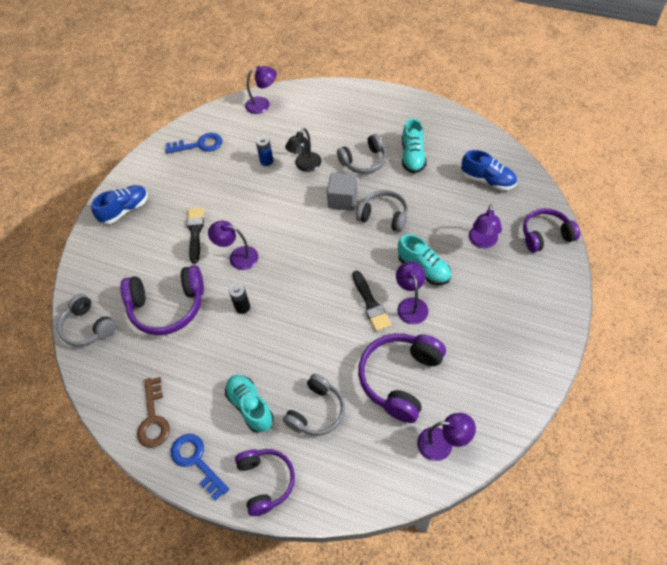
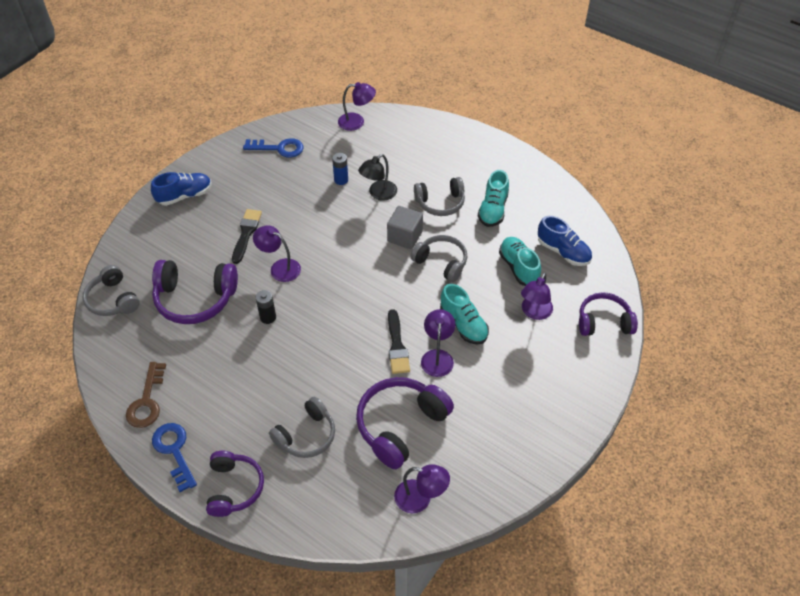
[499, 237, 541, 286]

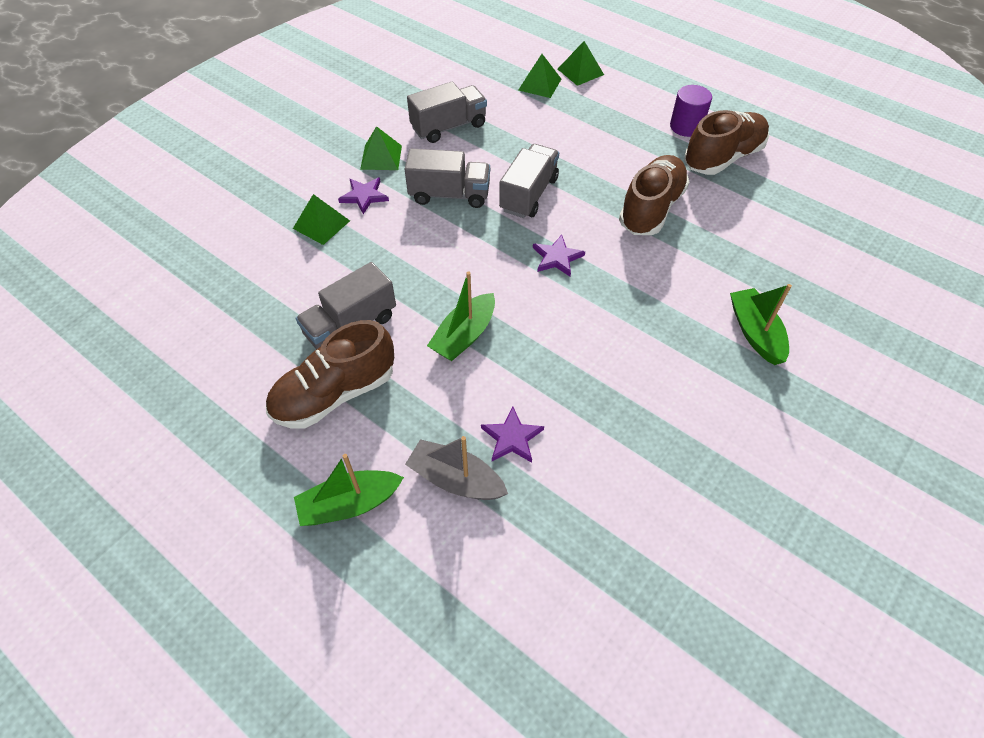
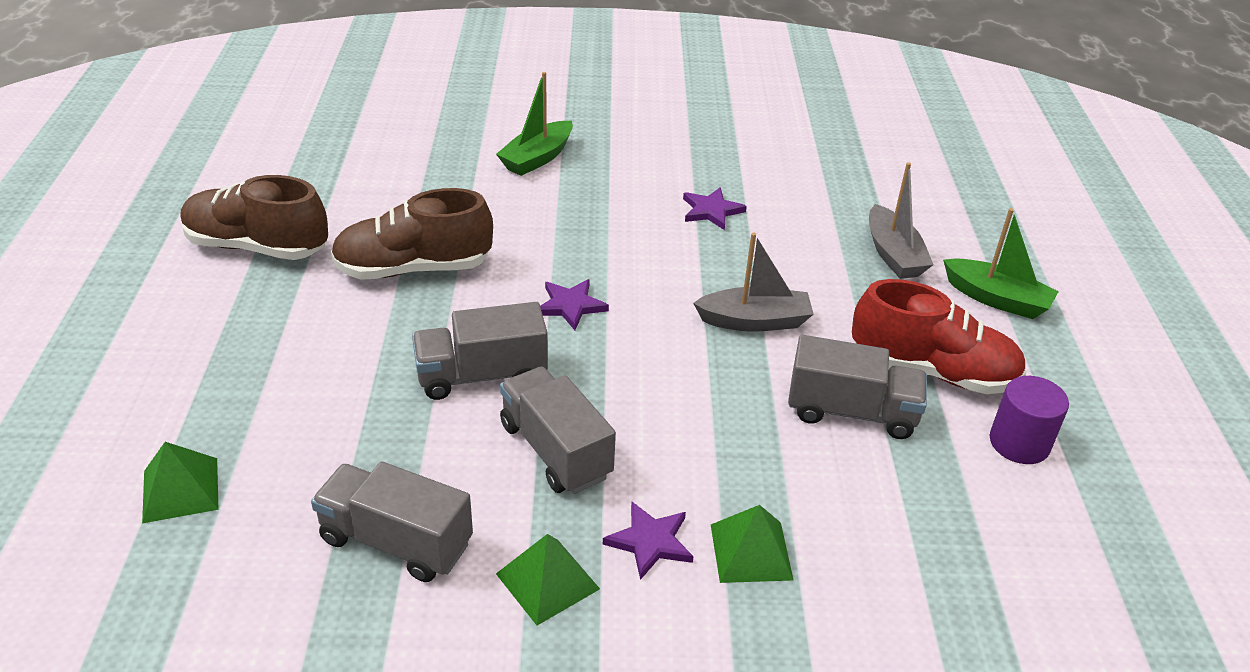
[683, 187, 747, 230]
[693, 232, 814, 332]
[852, 279, 1026, 394]
[990, 376, 1069, 464]
[558, 41, 604, 86] (first image)

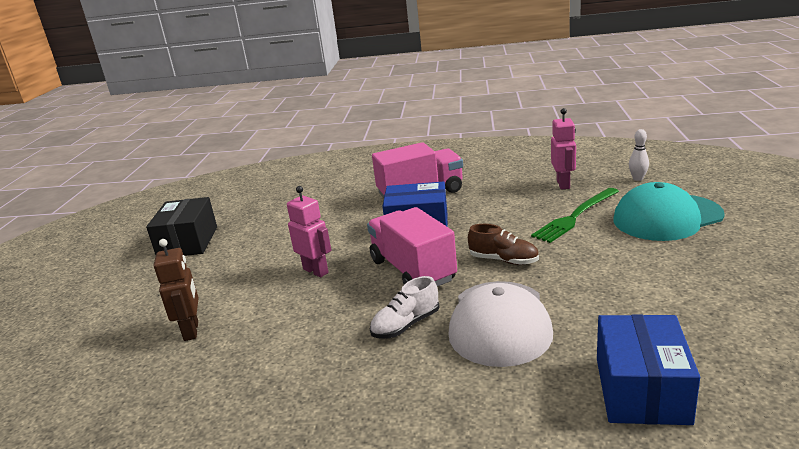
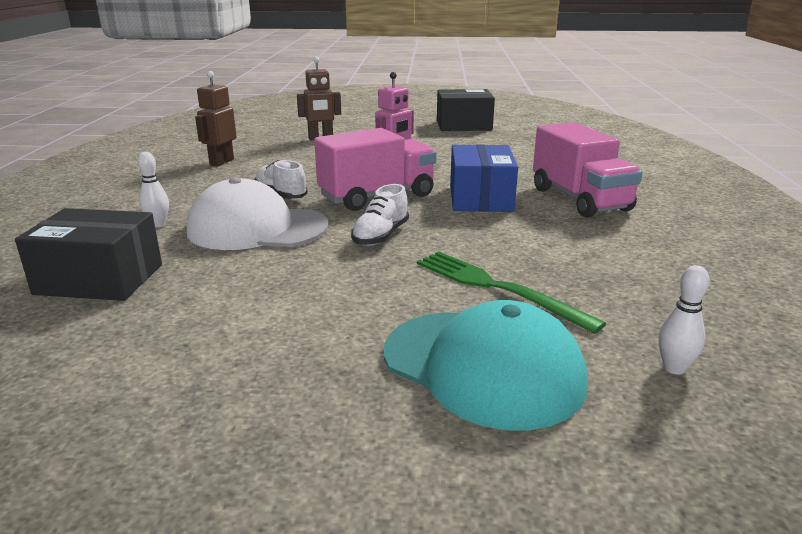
[15, 208, 162, 301]
[137, 152, 169, 227]
[195, 71, 237, 167]
[351, 184, 409, 246]
[384, 300, 587, 431]
[551, 108, 576, 190] (first image)

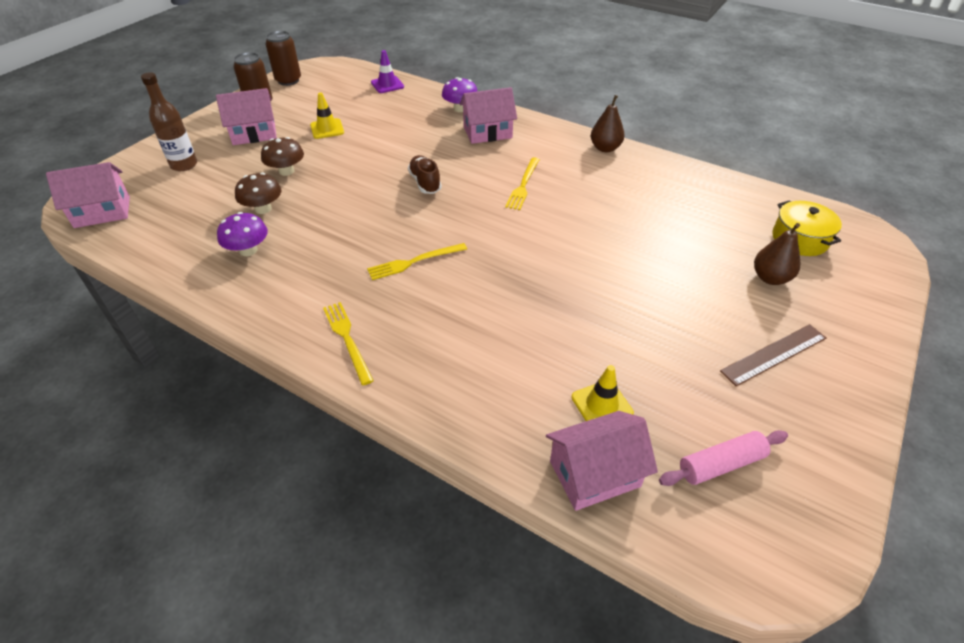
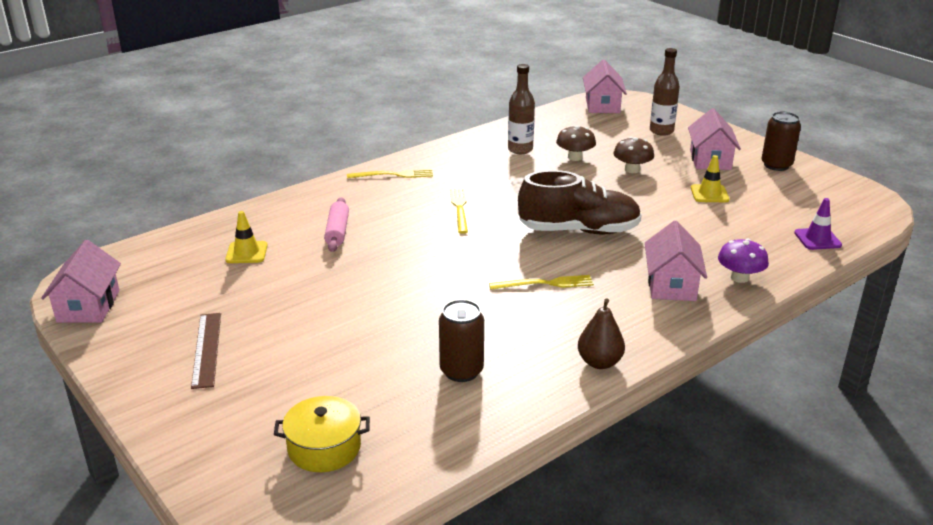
[41, 240, 121, 323]
[324, 197, 349, 252]
[439, 299, 484, 382]
[489, 275, 594, 290]
[508, 64, 535, 154]
[518, 170, 642, 235]
[754, 223, 800, 285] (first image)

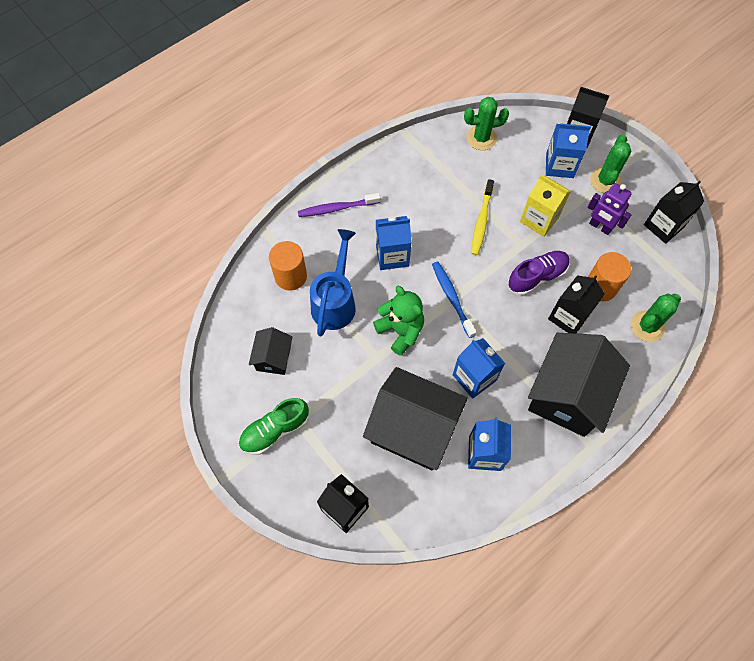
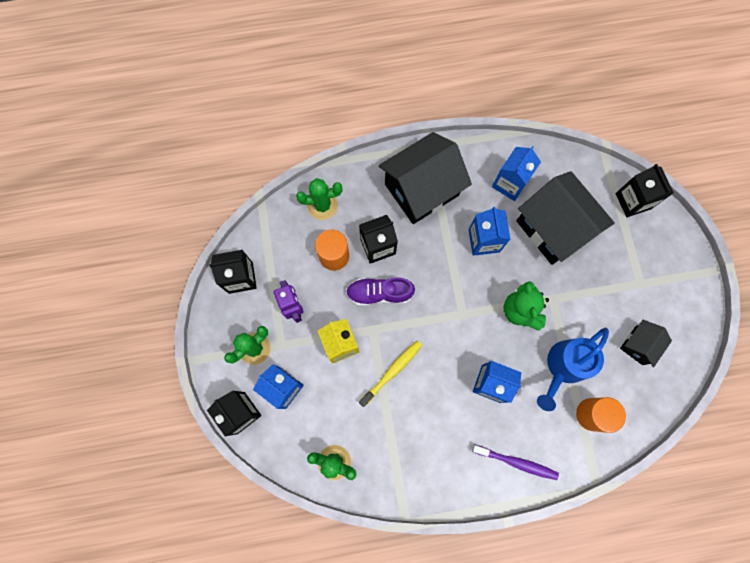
[238, 398, 309, 455] (first image)
[432, 262, 476, 338] (first image)

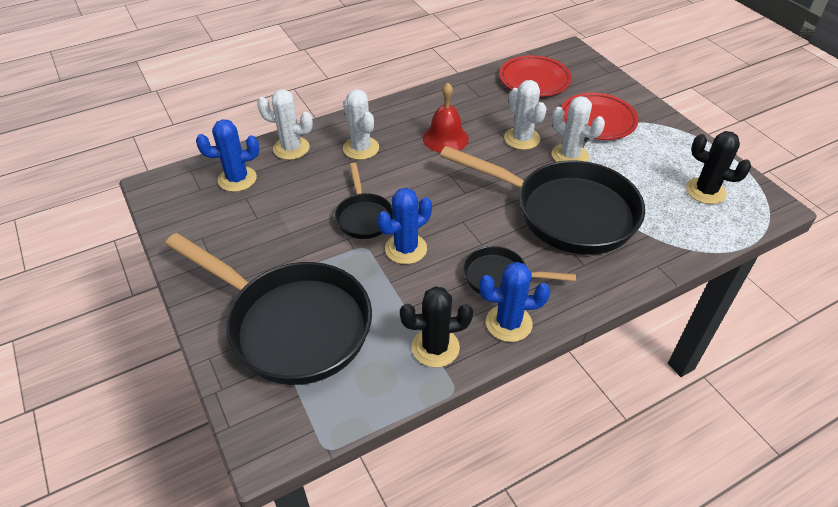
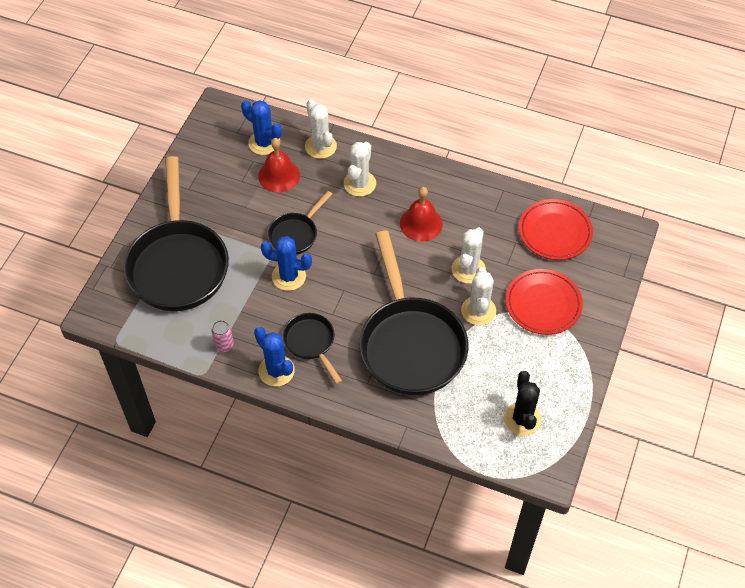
[211, 320, 234, 352]
[258, 138, 300, 193]

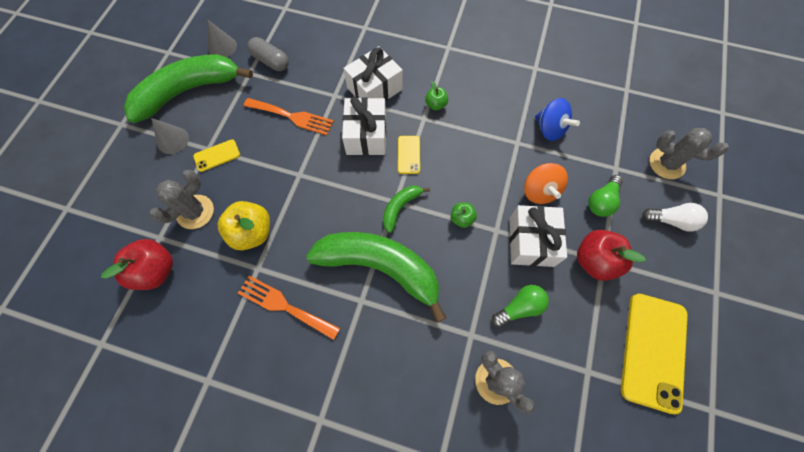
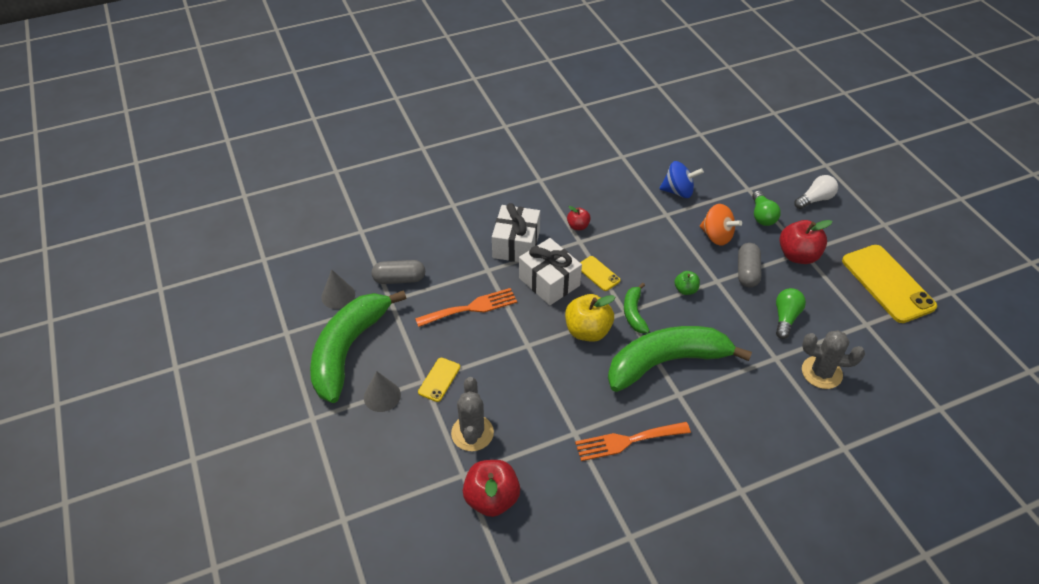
[565, 294, 615, 342]
[567, 206, 591, 230]
[738, 243, 761, 288]
[649, 128, 729, 179] (first image)

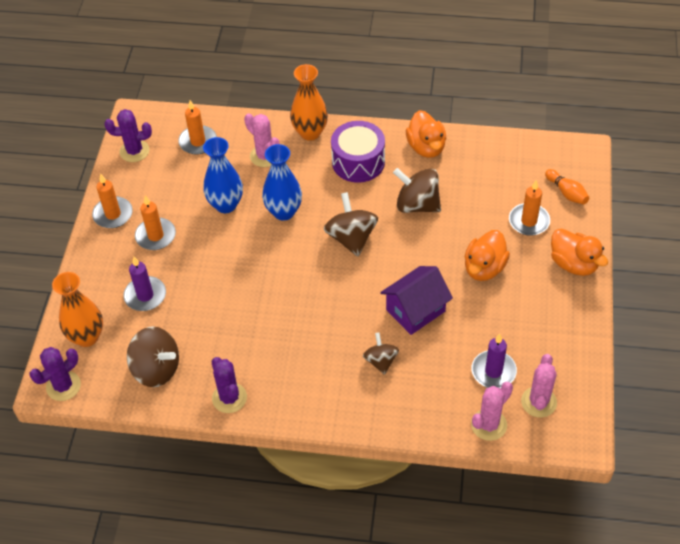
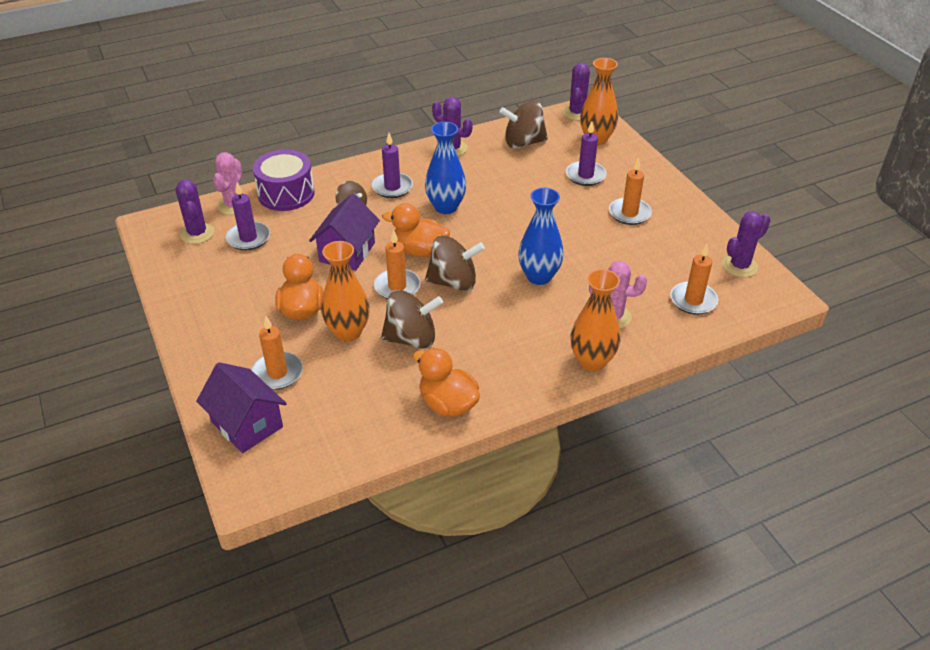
[176, 180, 214, 244]
[196, 362, 287, 453]
[253, 149, 315, 211]
[321, 241, 370, 341]
[372, 133, 413, 198]
[374, 230, 421, 299]
[382, 203, 450, 257]
[425, 122, 466, 214]
[425, 235, 485, 291]

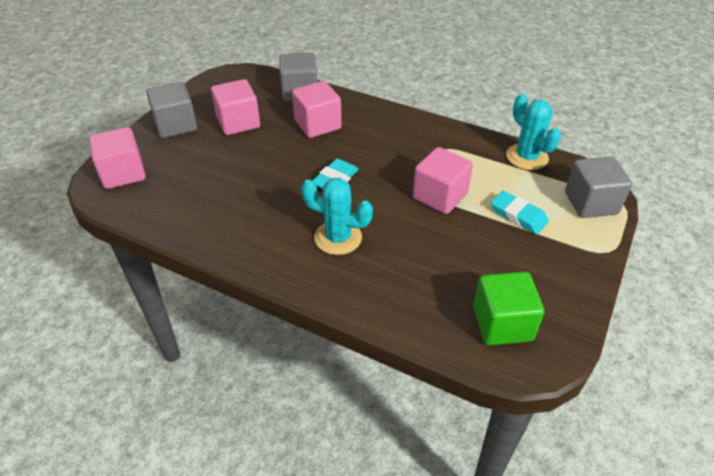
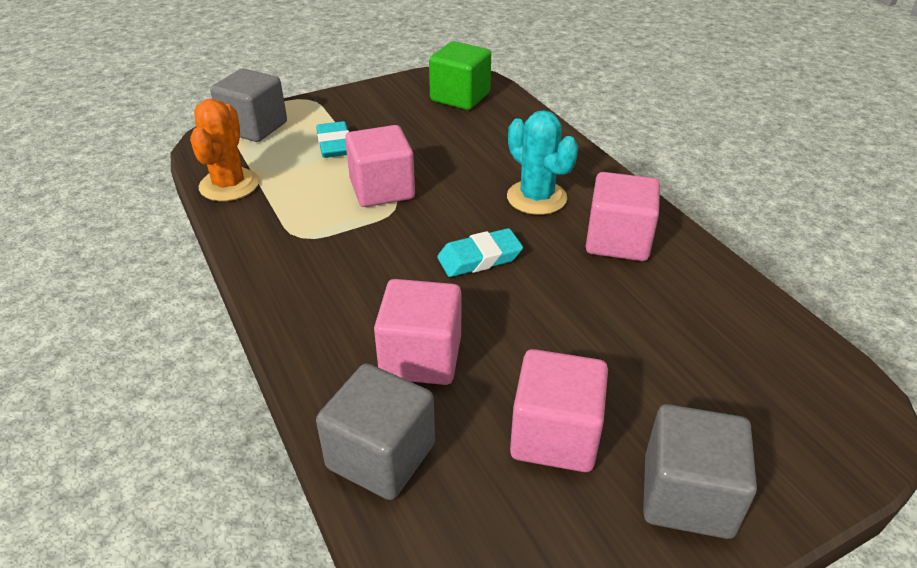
[190, 99, 259, 201]
[586, 172, 660, 261]

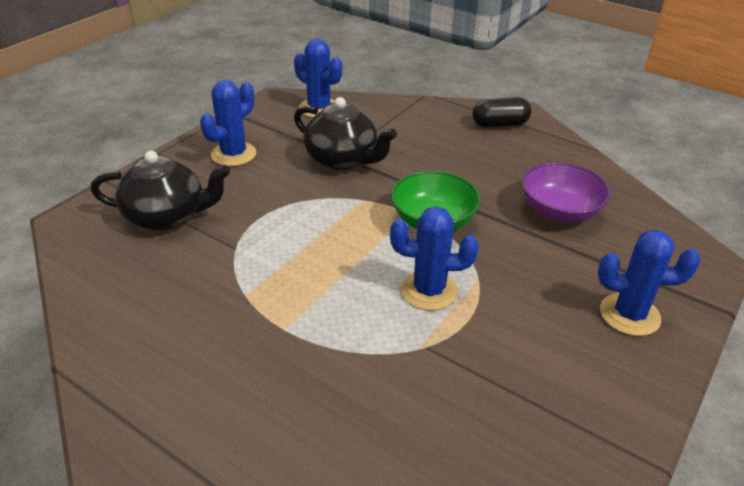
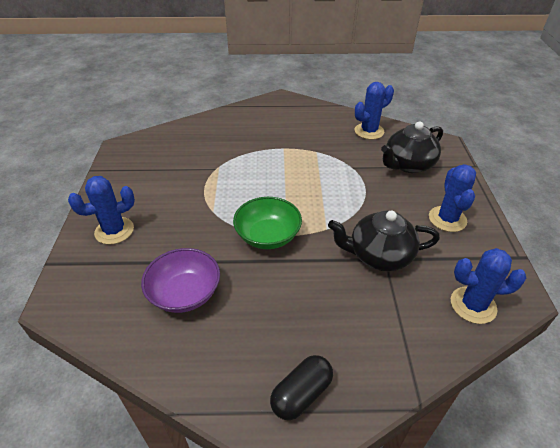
[355, 82, 394, 140]

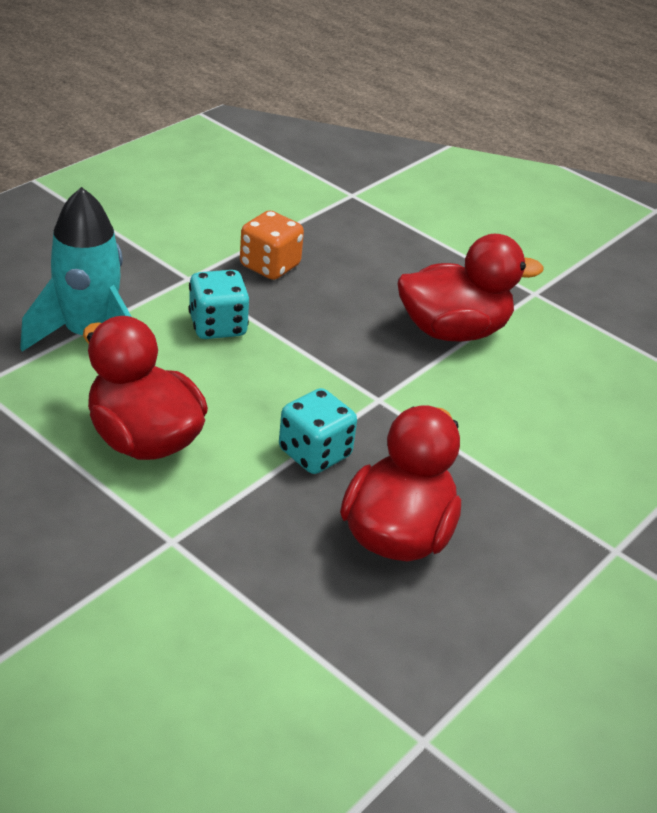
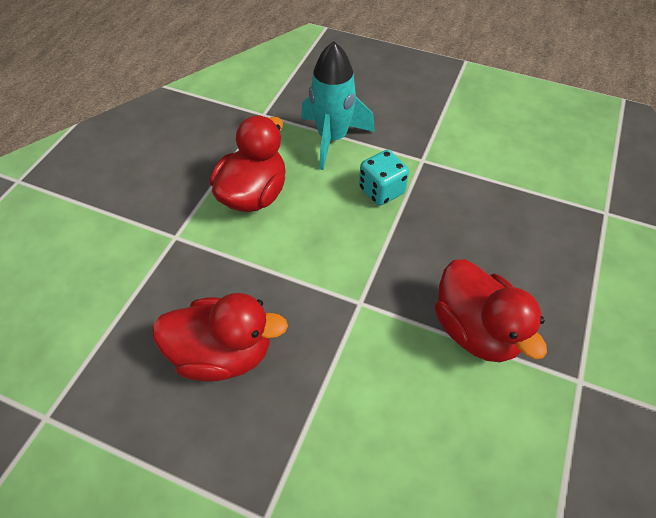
[240, 210, 304, 280] (first image)
[279, 388, 357, 474] (first image)

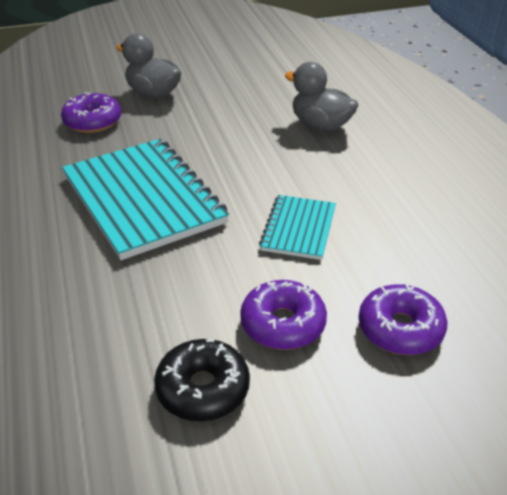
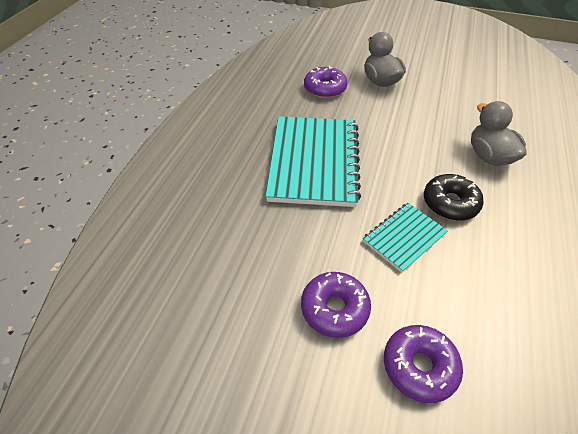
[424, 174, 484, 221]

